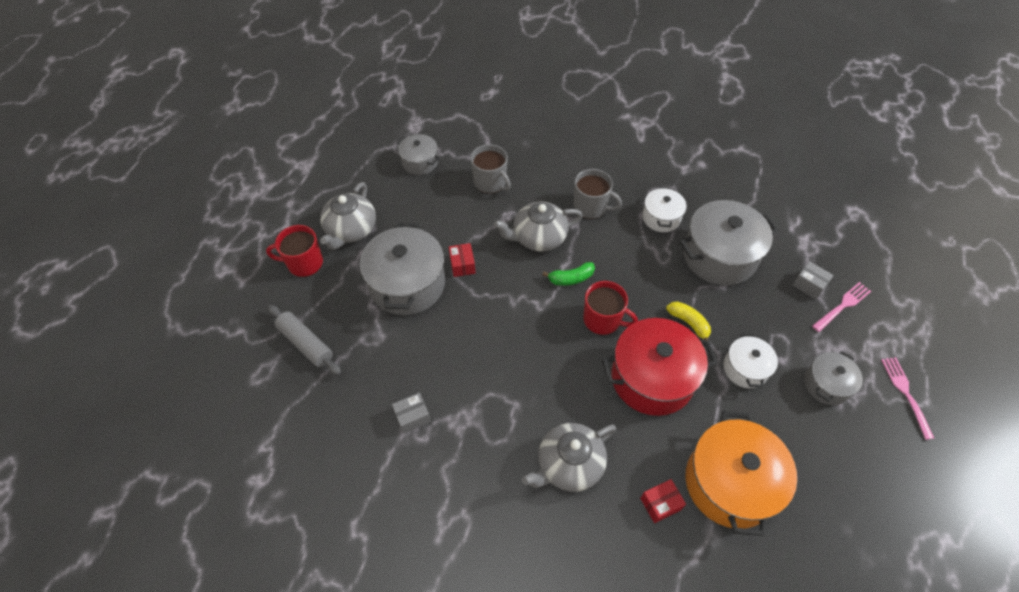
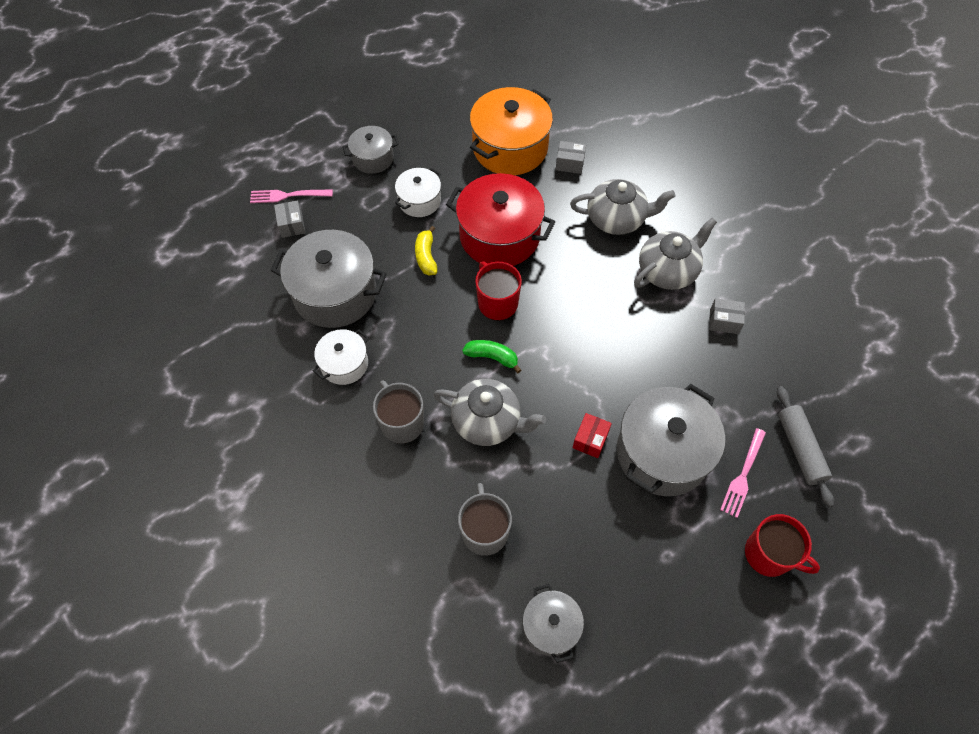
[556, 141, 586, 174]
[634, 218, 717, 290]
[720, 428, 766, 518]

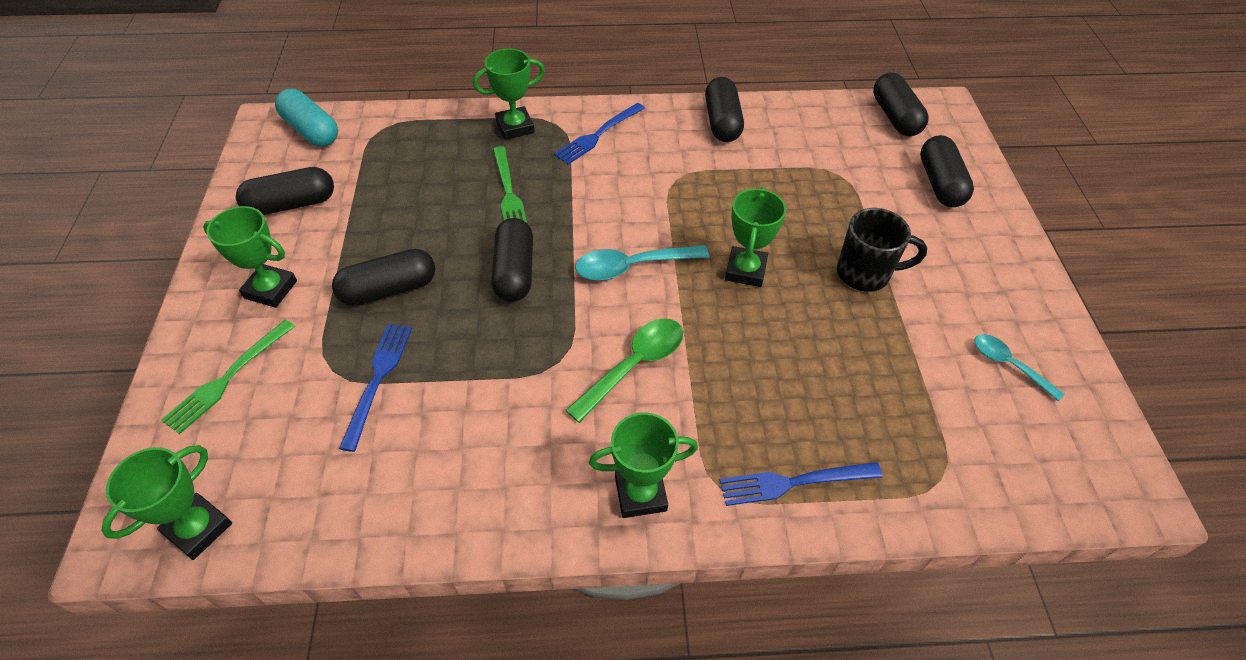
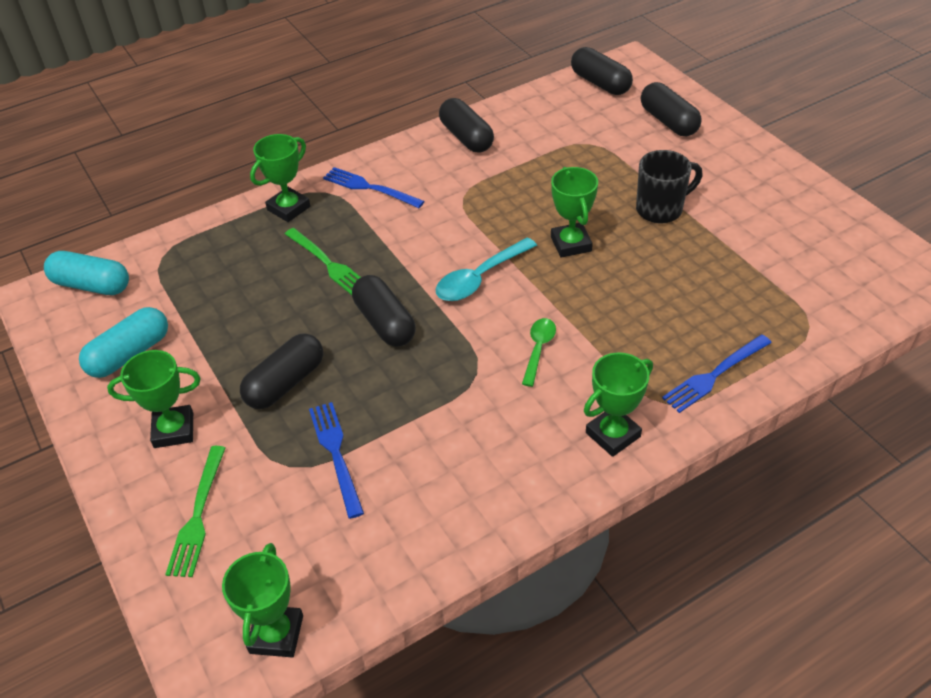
[79, 307, 168, 378]
[323, 167, 425, 208]
[522, 318, 556, 387]
[974, 334, 1065, 401] (first image)

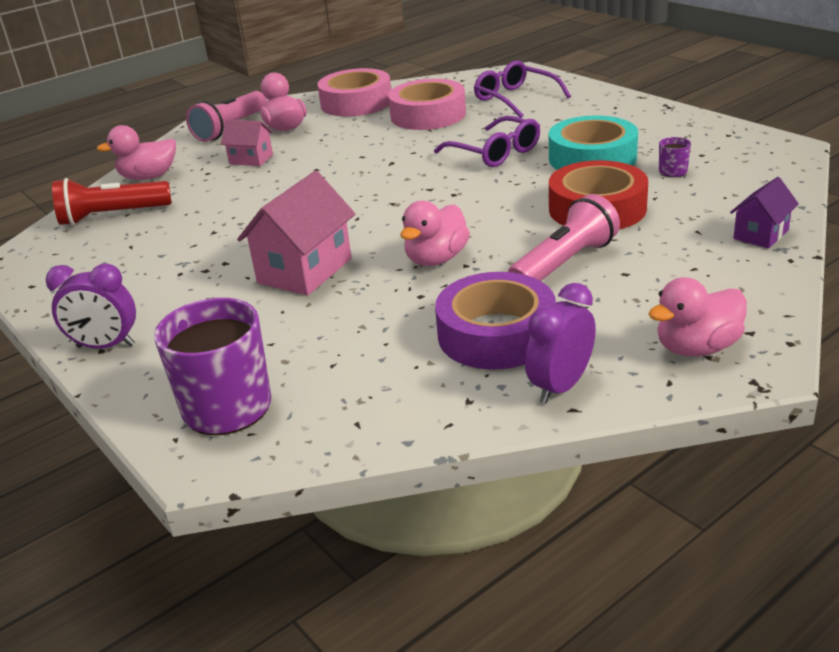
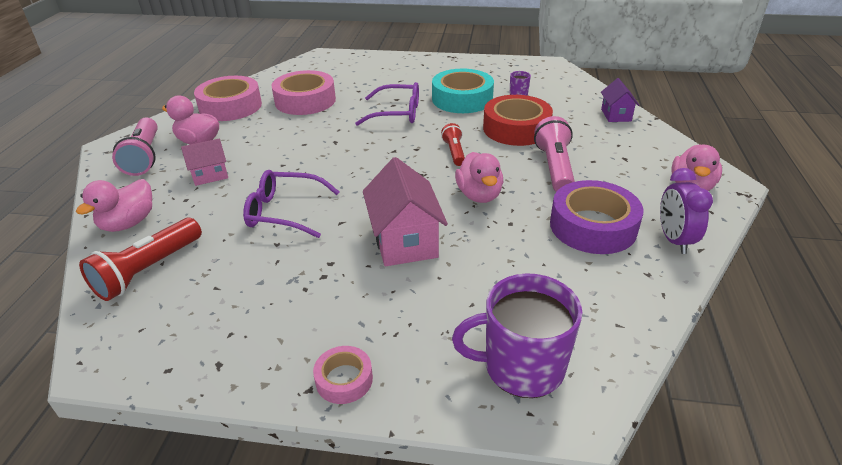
[243, 170, 339, 238]
[313, 346, 373, 404]
[441, 123, 465, 166]

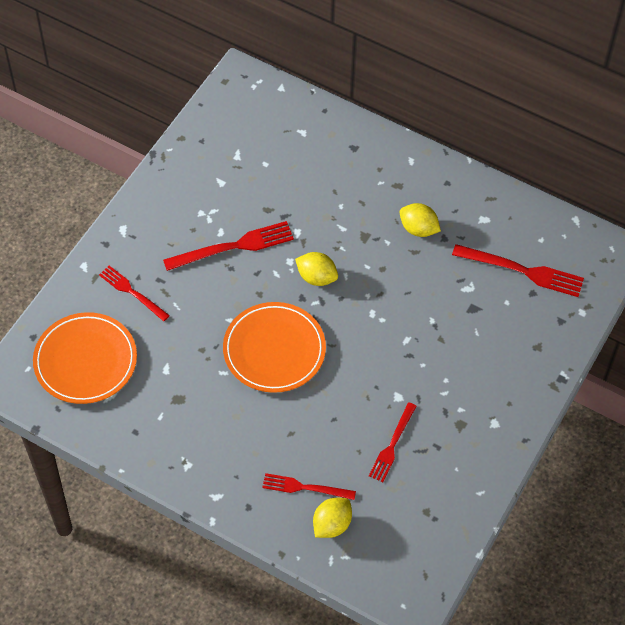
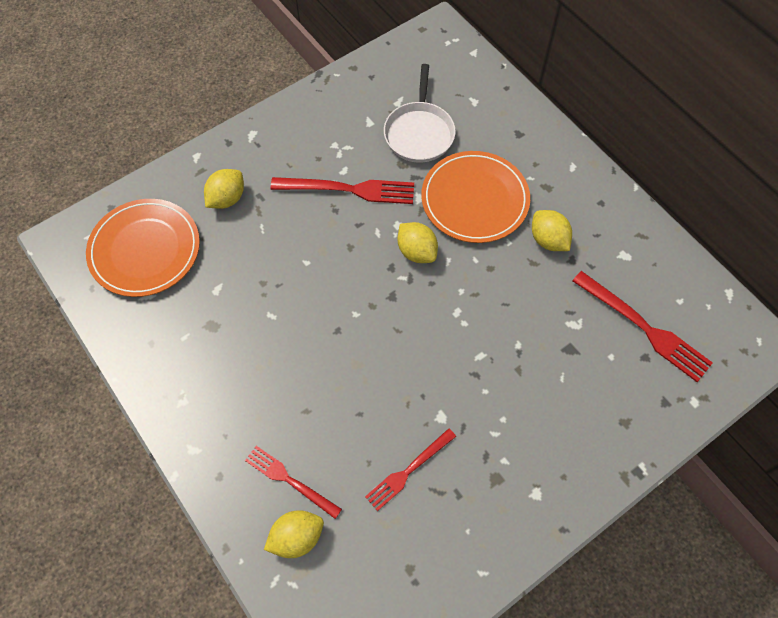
[204, 169, 244, 209]
[384, 64, 456, 162]
[421, 151, 530, 243]

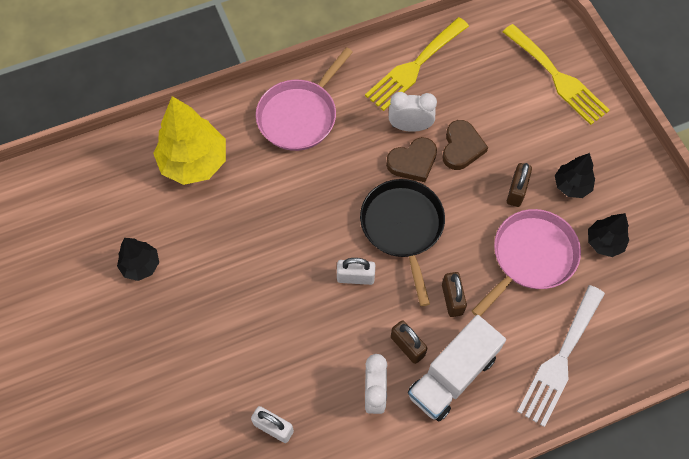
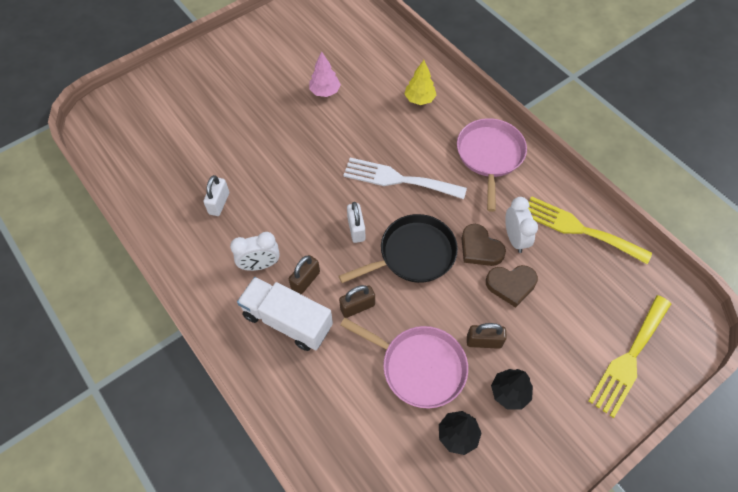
[309, 52, 341, 97]
[343, 158, 467, 199]
[404, 60, 436, 105]
[457, 118, 527, 212]

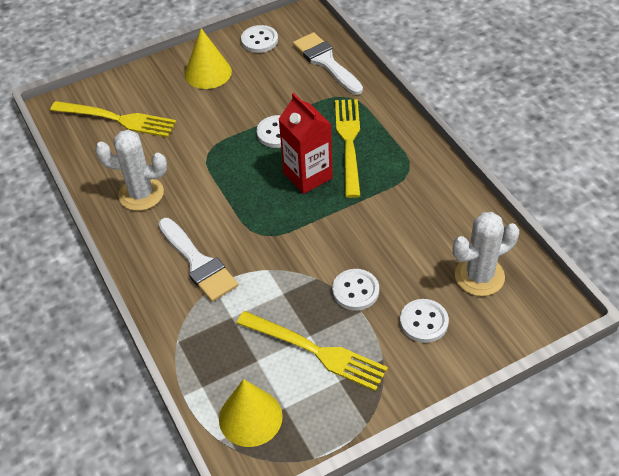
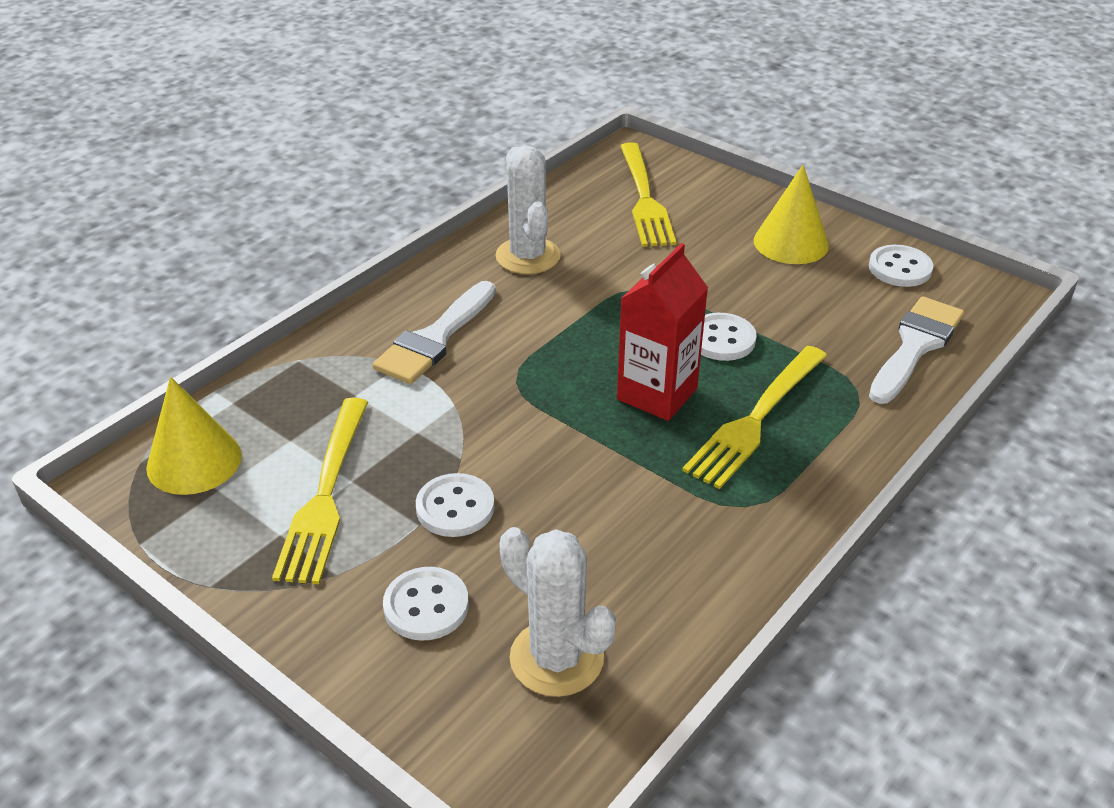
[682, 346, 827, 489]

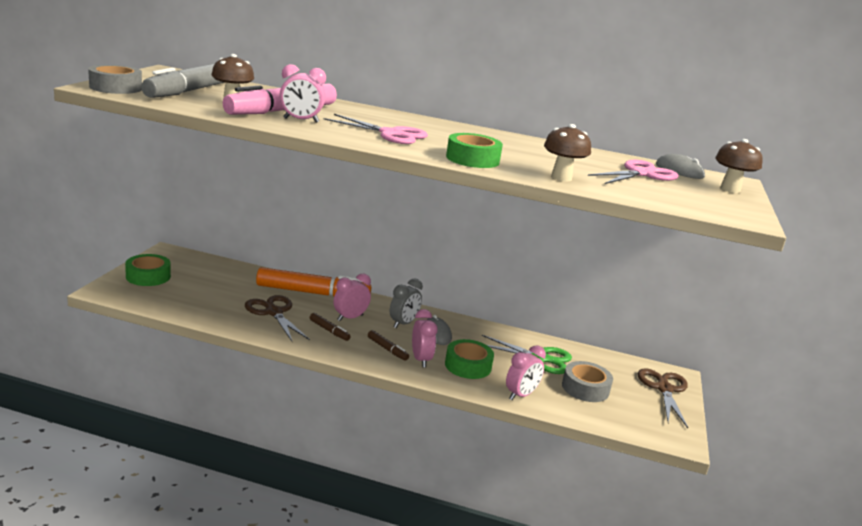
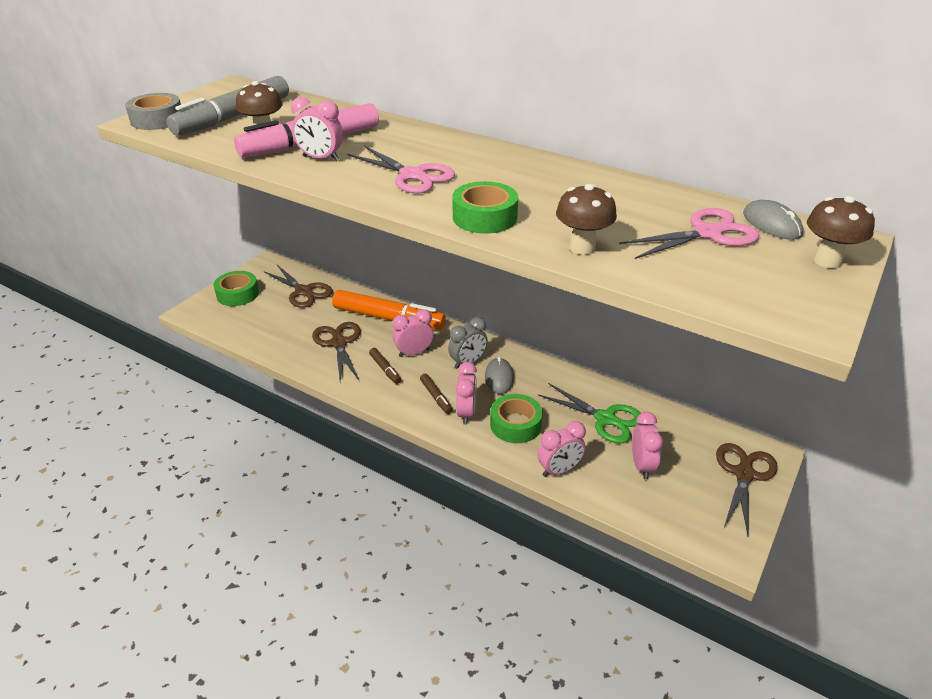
[264, 265, 333, 308]
[632, 412, 663, 479]

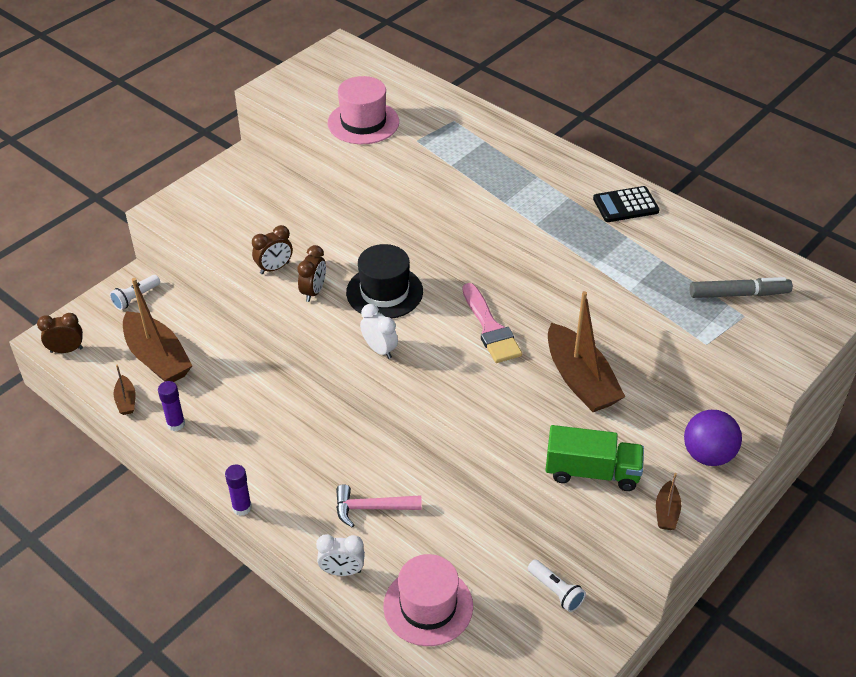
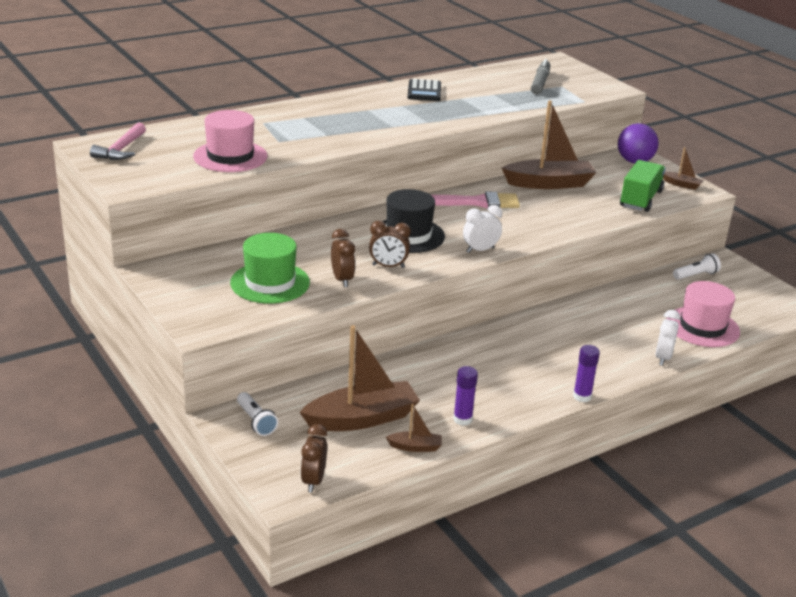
[90, 122, 146, 160]
[230, 233, 310, 304]
[369, 221, 411, 268]

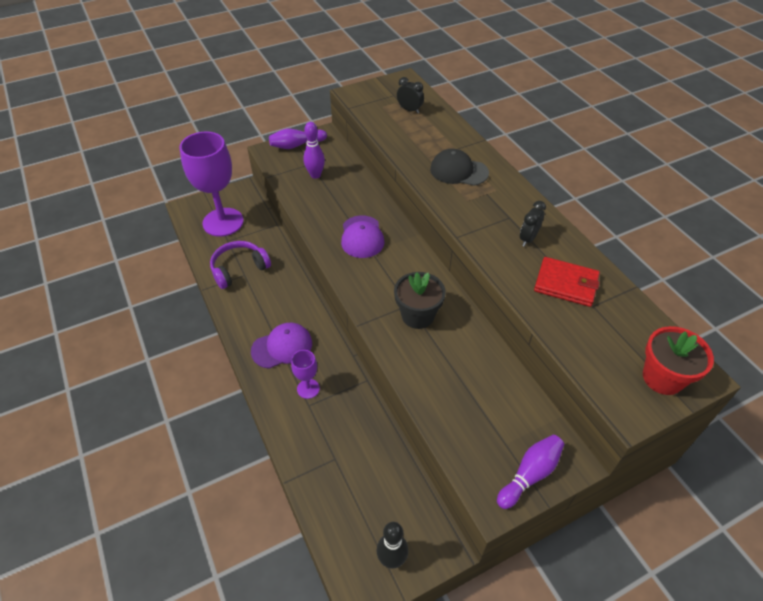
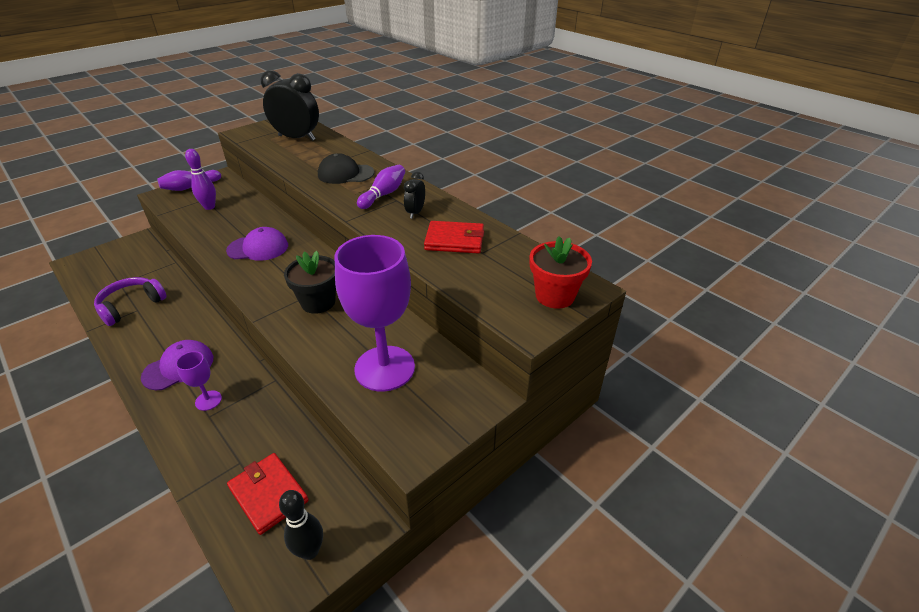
[226, 227, 288, 261]
[227, 453, 309, 535]
[261, 70, 319, 141]
[334, 235, 415, 392]
[357, 165, 405, 209]

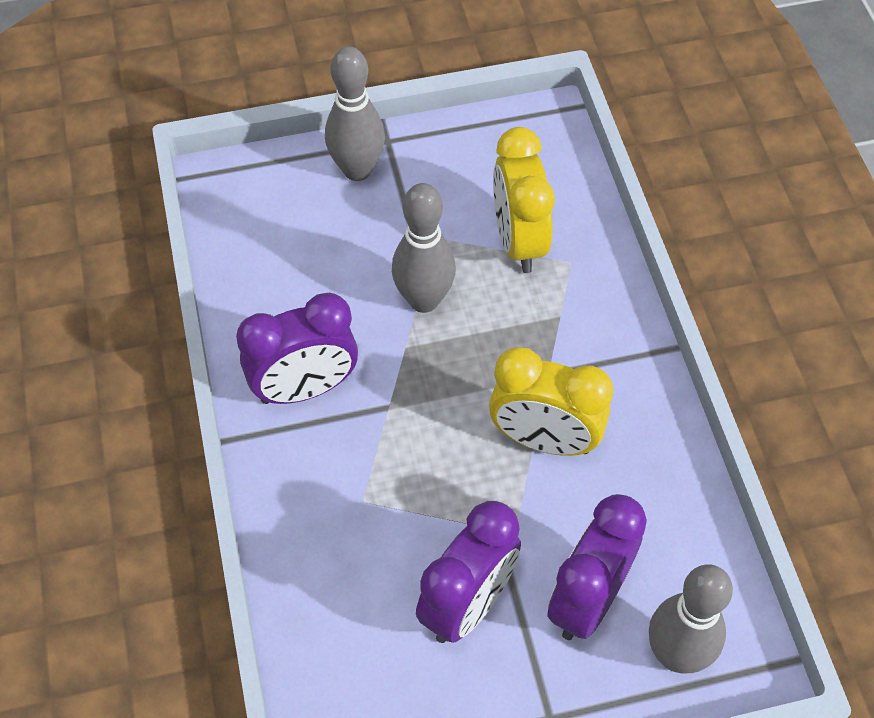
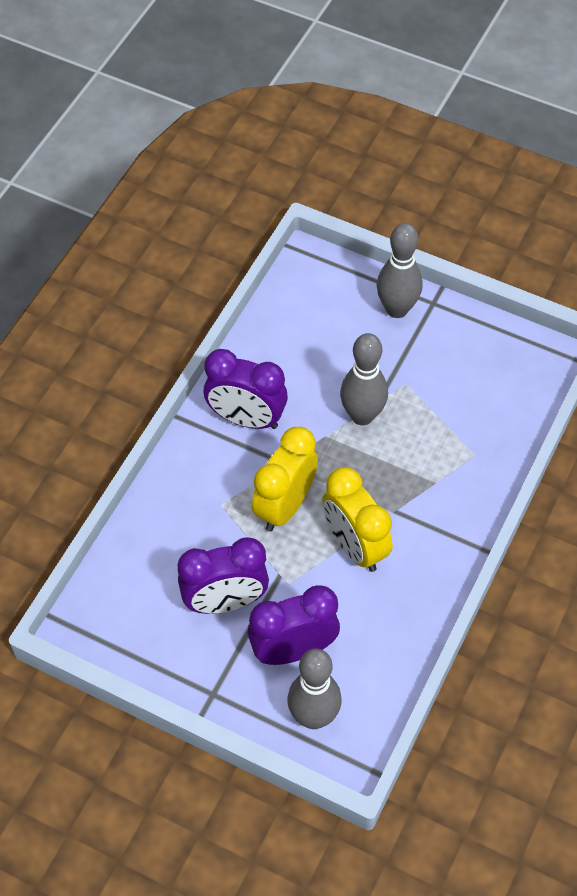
[252, 427, 318, 531]

